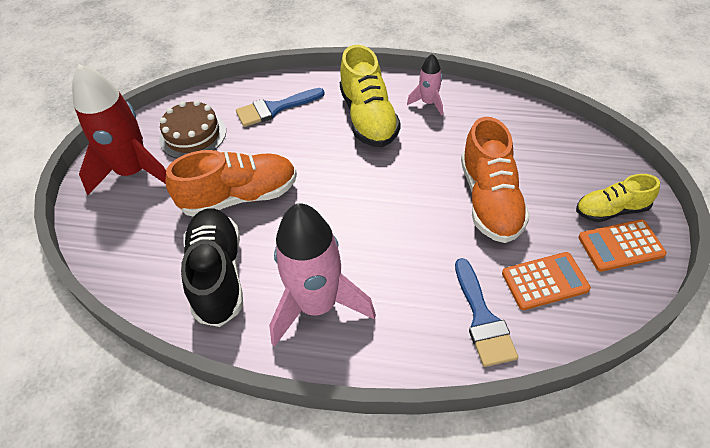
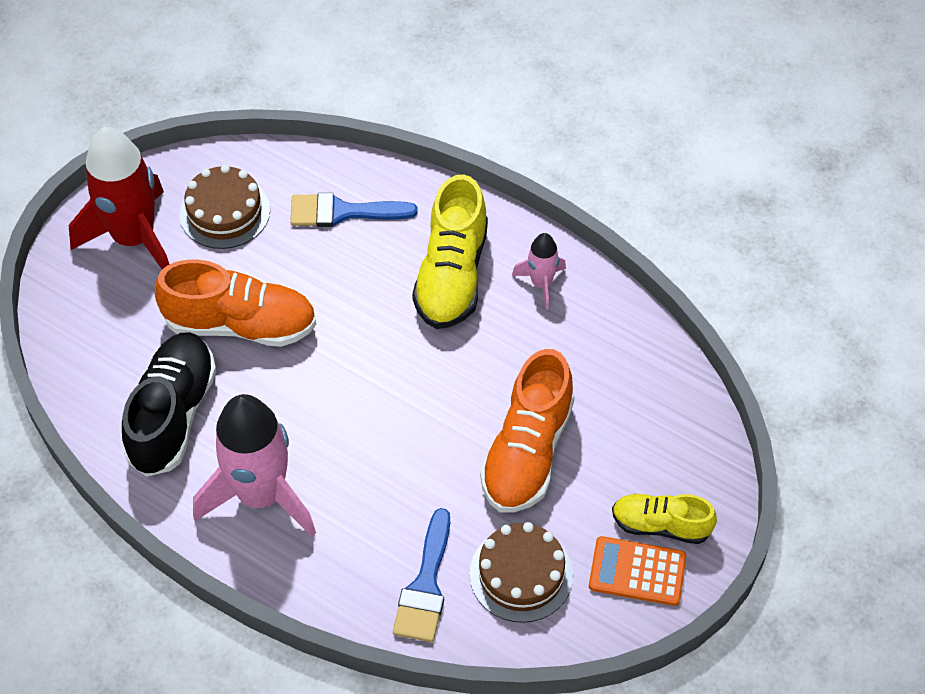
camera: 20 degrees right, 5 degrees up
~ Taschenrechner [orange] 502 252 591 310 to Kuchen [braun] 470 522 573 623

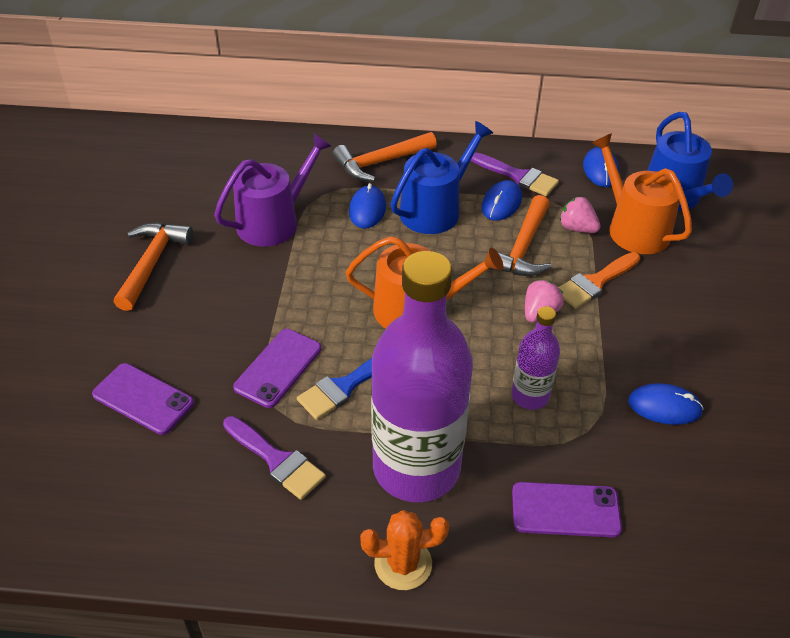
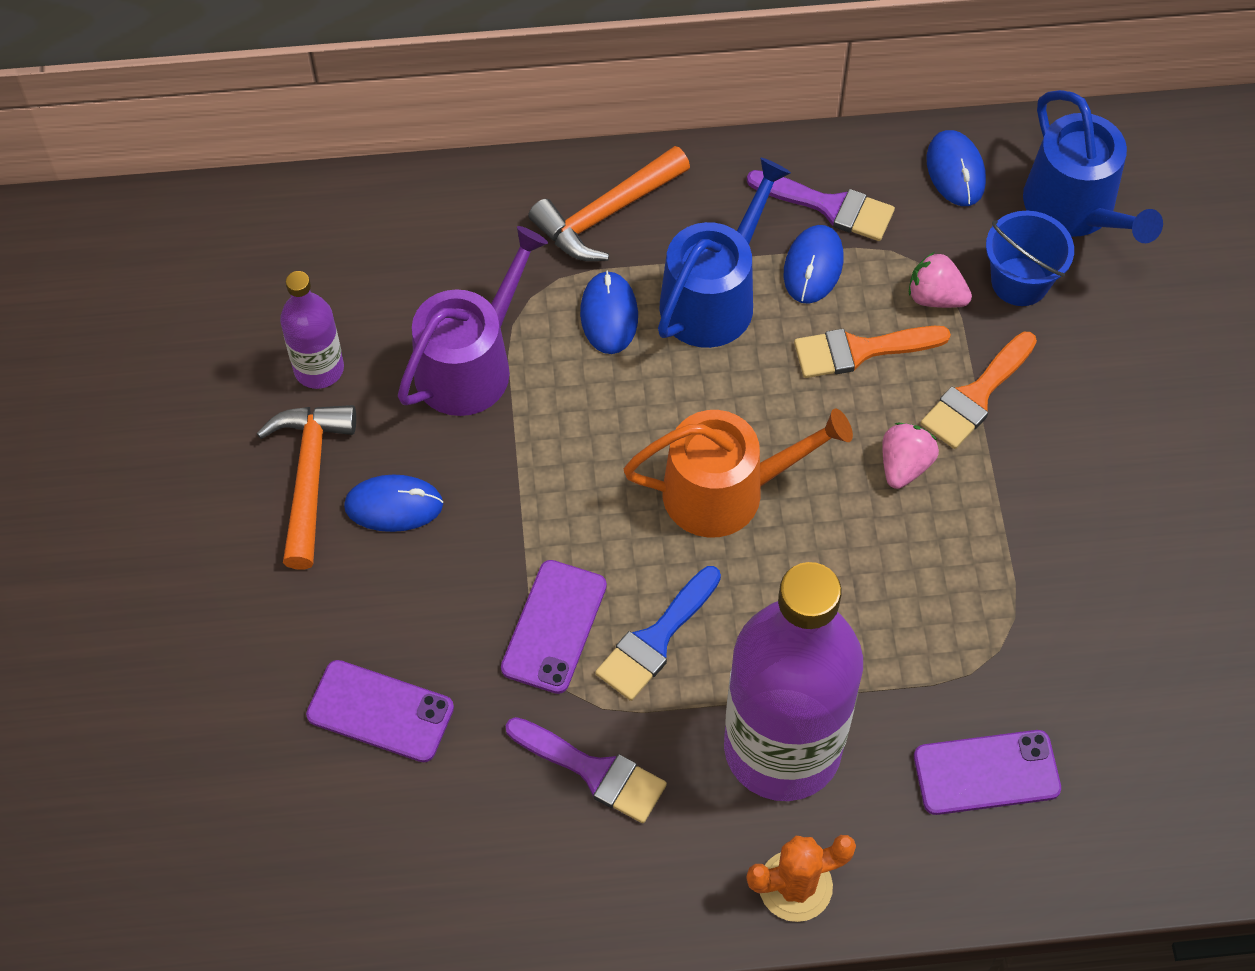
camera: 10 degrees left, 15 degrees up
~ Gießkanne [orange] 592 133 692 254 to Eimer [blau] 986 211 1074 306
~ Hammer [orange] 489 195 552 276 to Pinsel [orange] 794 326 951 378
~ Flasche [lila] 512 306 560 410 to 280 271 344 389
~ Computermaus [blau] 628 383 704 425 to 344 474 443 532

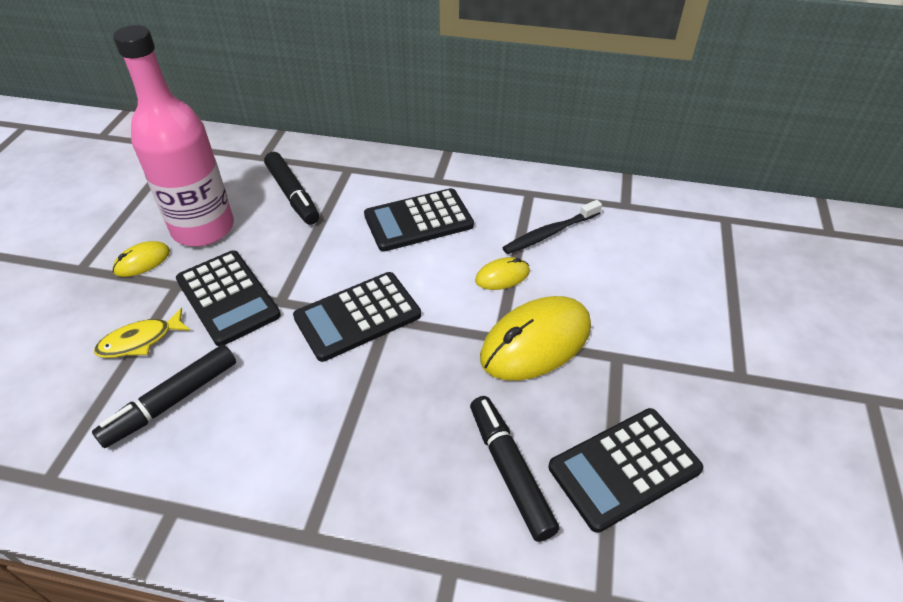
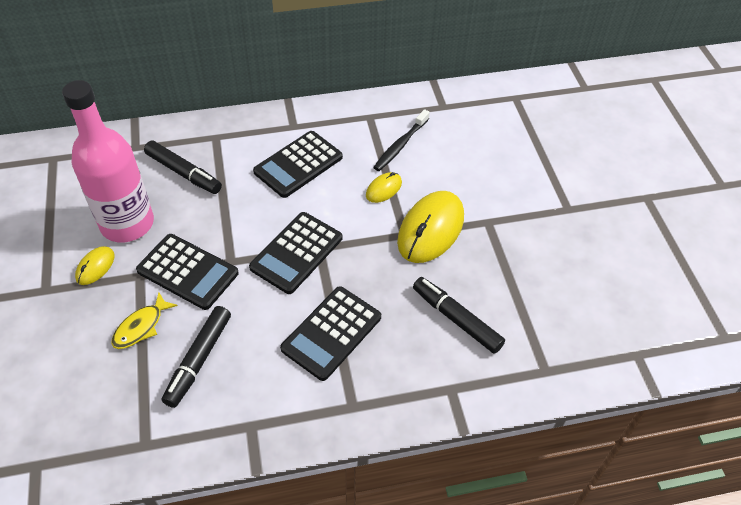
camera: 25 degrees left, 5 degrees up
~ Taschenrechner [schwarz] 549 408 704 533 to 280 286 381 381

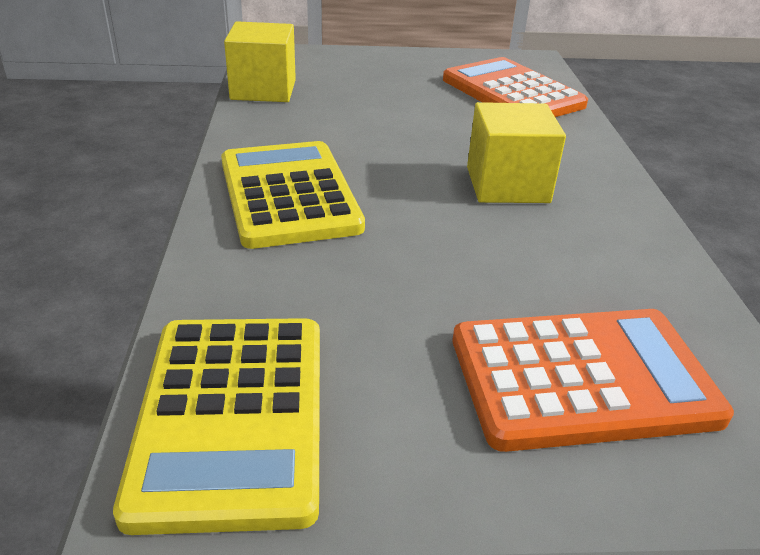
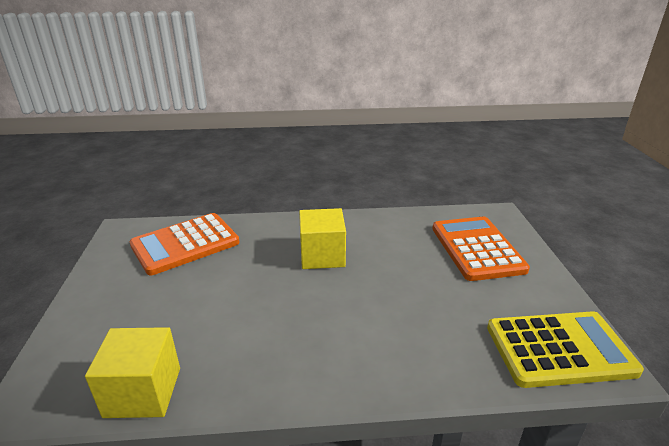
camera: 90 degrees left, 5 degrees down
- Taschenrechner [gelb] 221 141 365 249

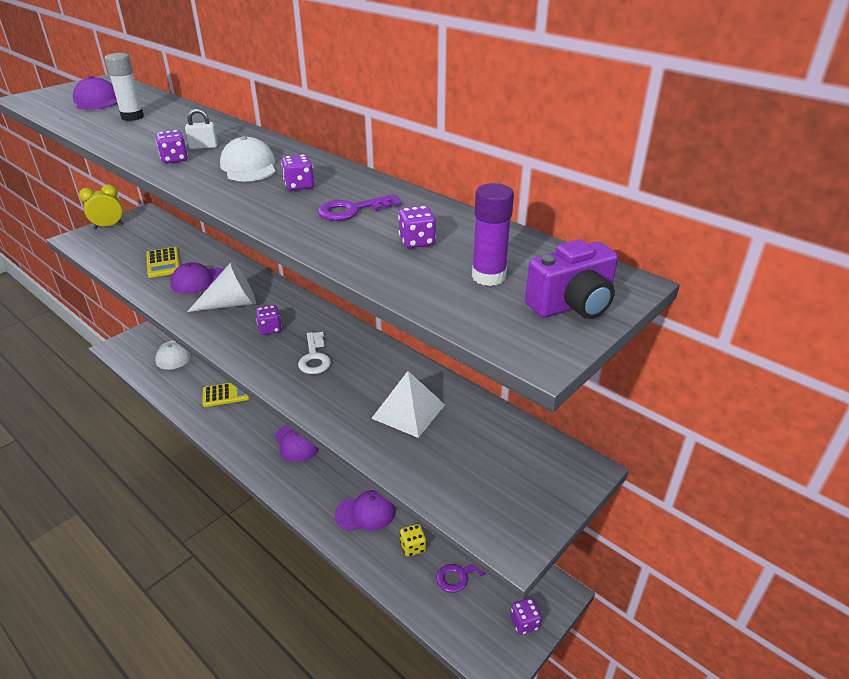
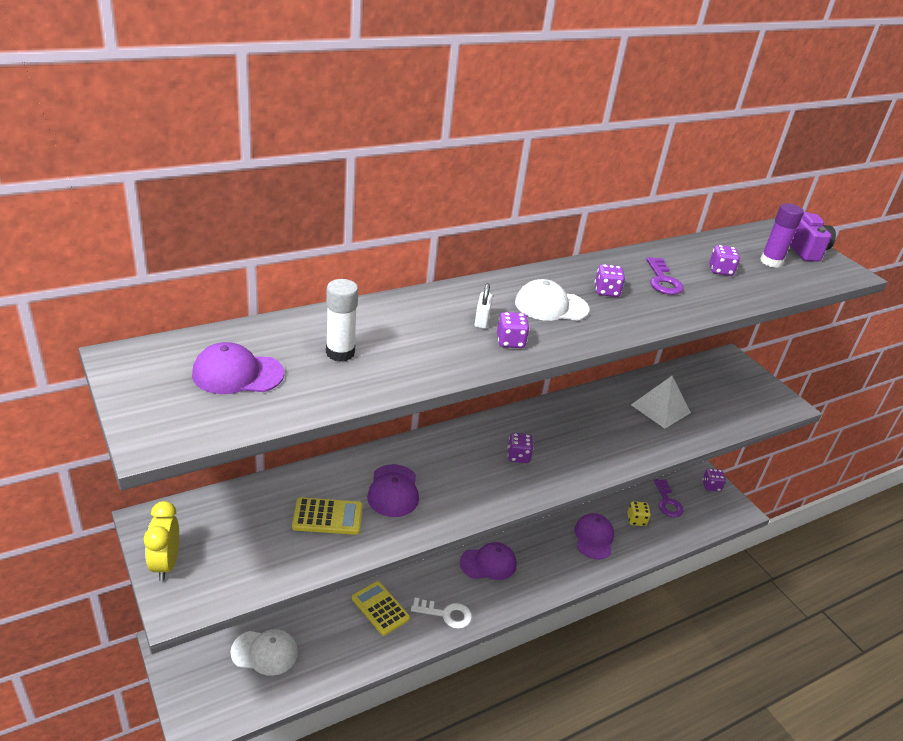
camera: 75 degrees left, 0 degrees up
- Kegel [weiß] 187 261 256 312
~ Schlüssel [weiß] 298 332 331 374 to 411 598 472 629
~ Taschenrechner [gelb] 202 383 250 407 = 352 581 410 636 45 degrees counterclockwise

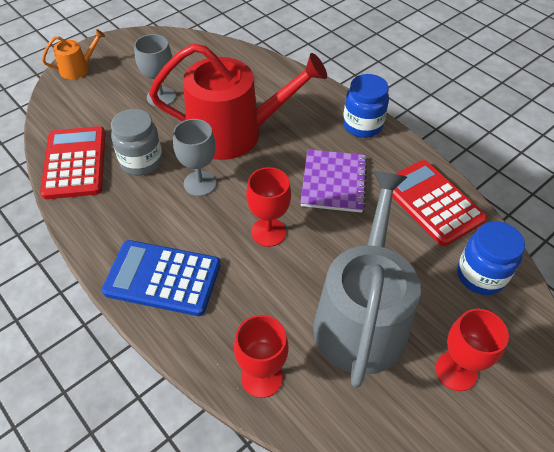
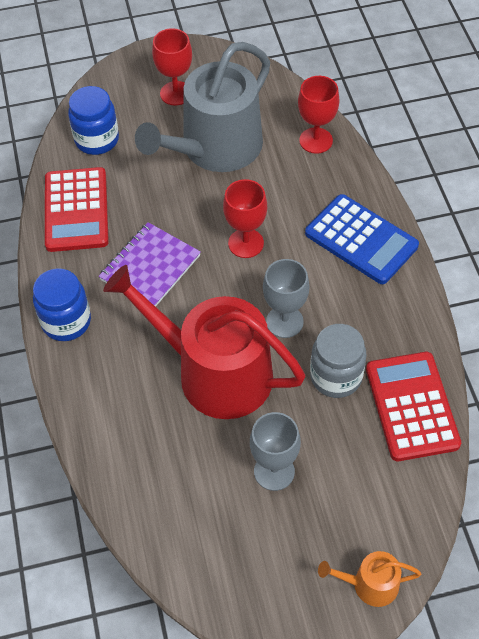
camera: 150 degrees left, 5 degrees up
~ Taschenrechner [rot] 40 126 106 199 = 366 352 461 461 150 degrees clockwise

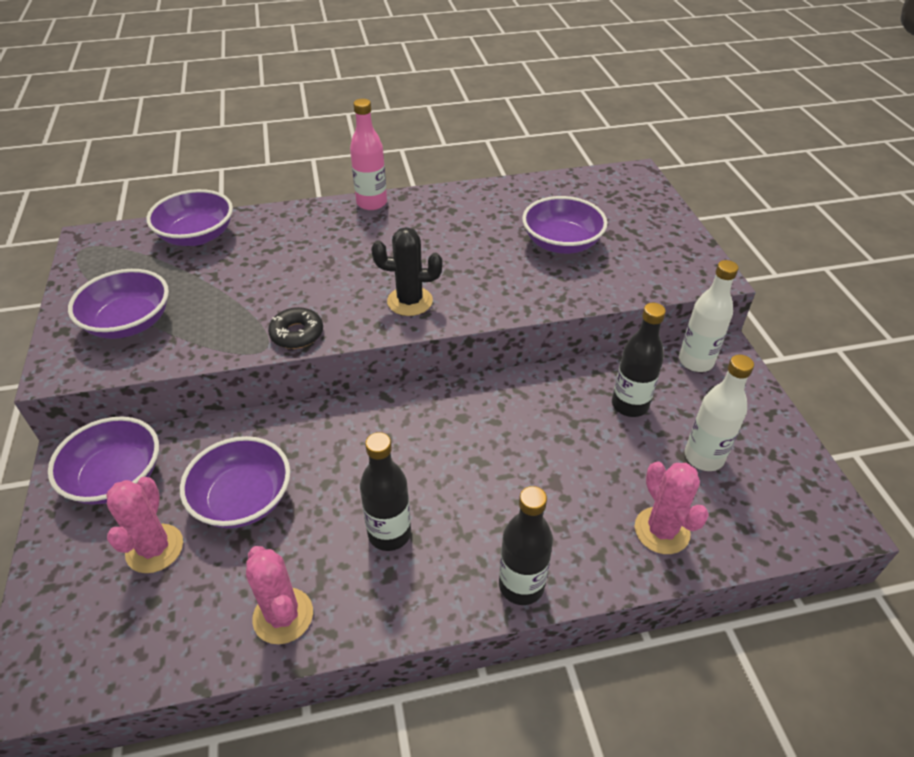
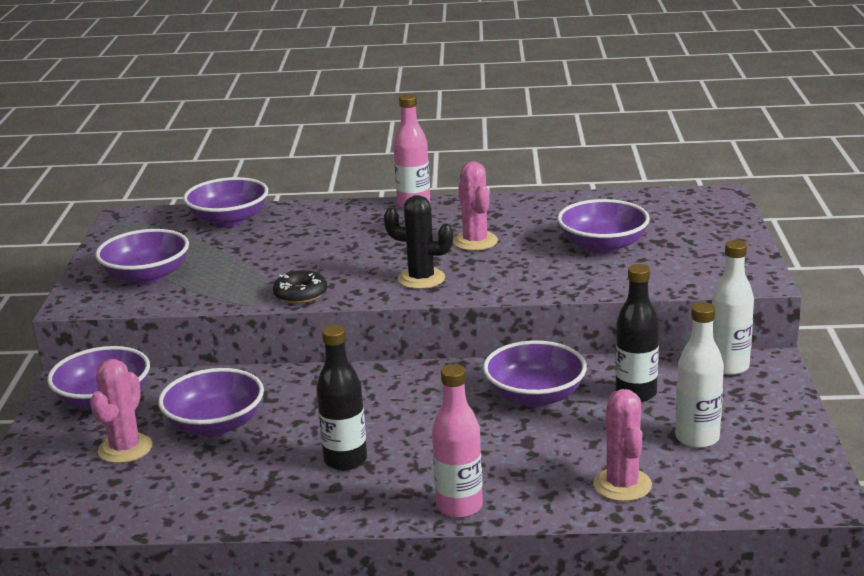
camera: 15 degrees right, 20 degrees down
~ Flasche [schwarz] 499 486 553 605 to Flasche [rosa] 432 364 483 518
~ Kaktus [rosa] 246 546 313 644 to 453 161 498 251
+ Schüssel [lila] 483 340 587 407

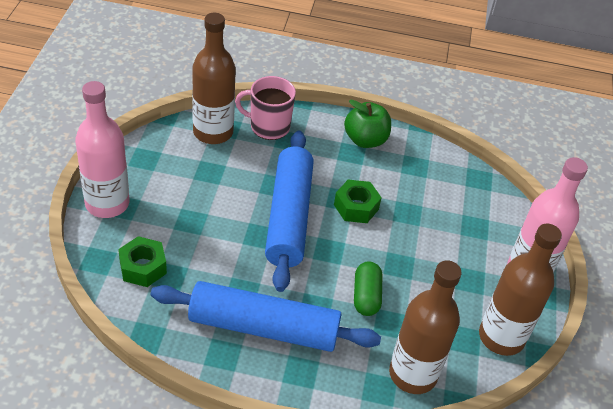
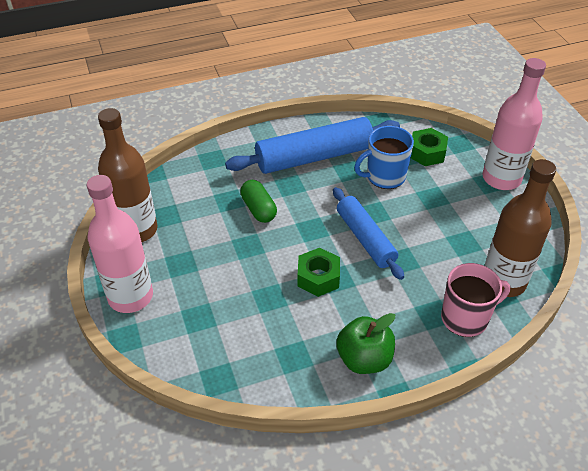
camera: 155 degrees right, 0 degrees up
~ Nudelholz [blau] 265 131 314 292 = 333 187 404 280 x0.65
- Flasche [braun] 389 260 462 394
+ Tasse [blau] 354 126 414 189

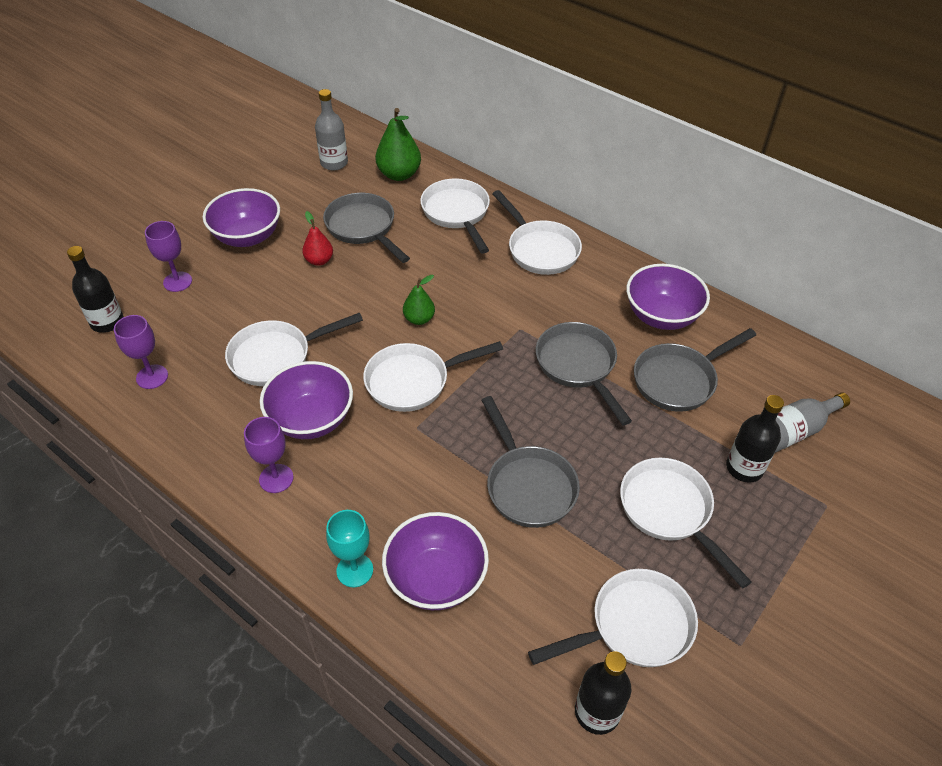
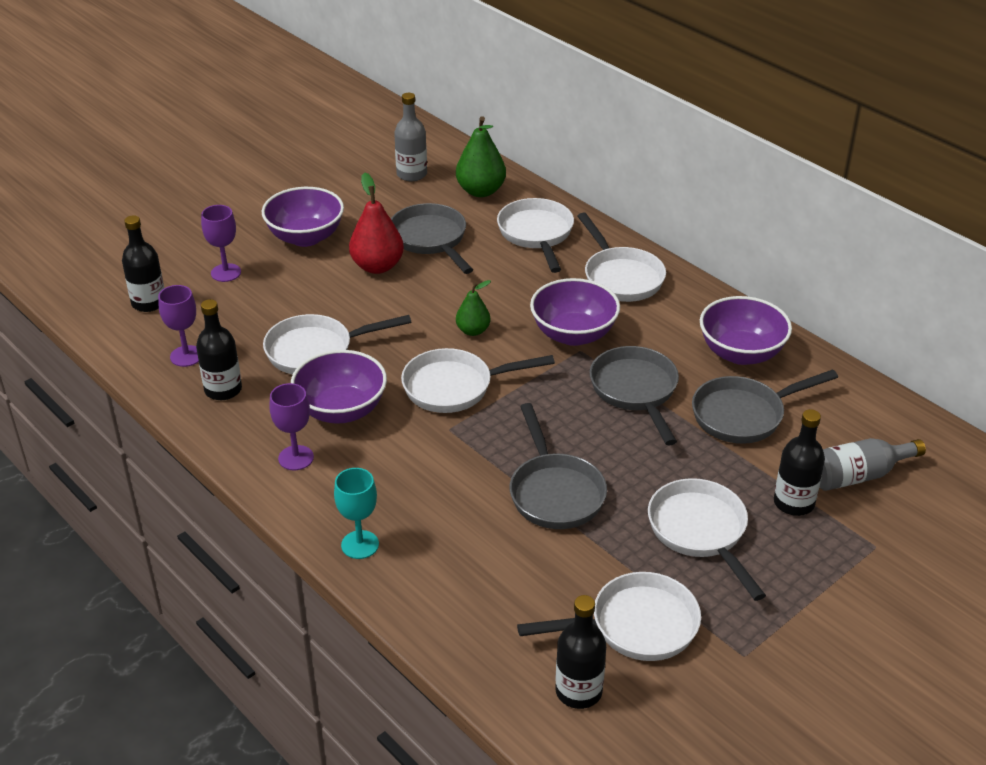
camera: 10 degrees right, 10 degrees down
~ Birne [rot] 302 211 333 266 = 349 172 404 274 x1.65
~ Schüssel [lila] 382 512 489 610 to 530 278 620 346
+ Flasche [schwarz] 196 299 242 400

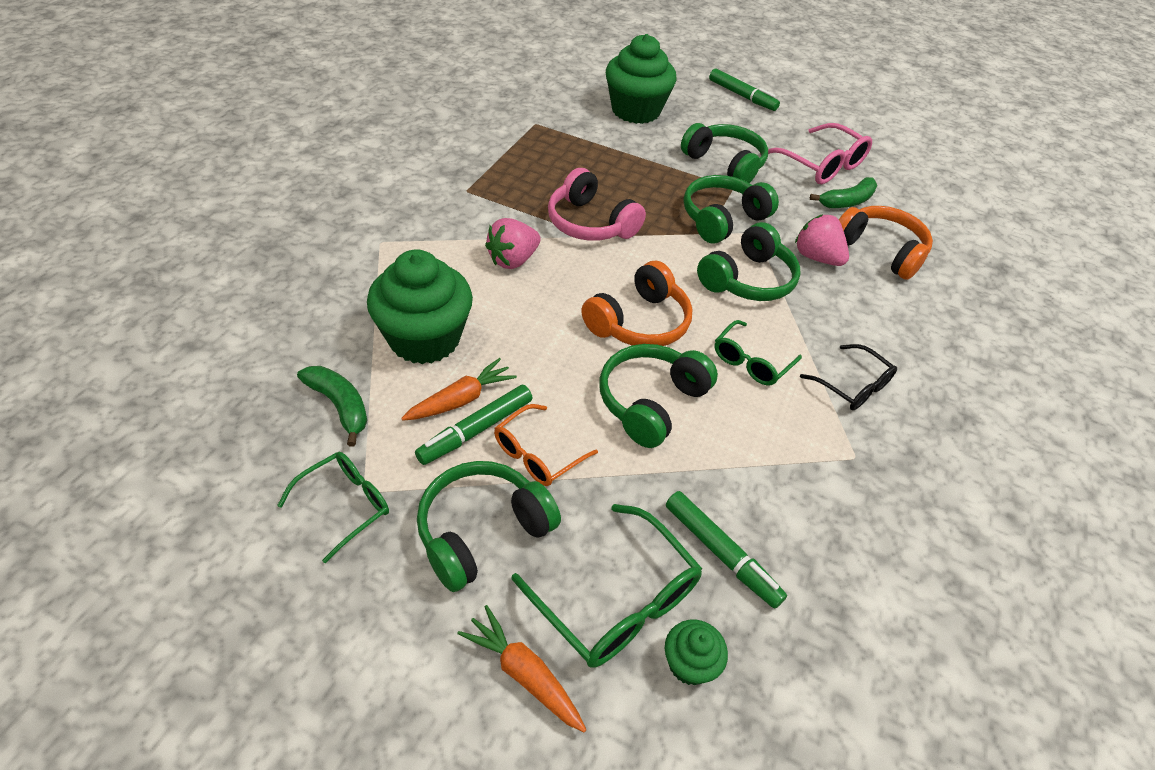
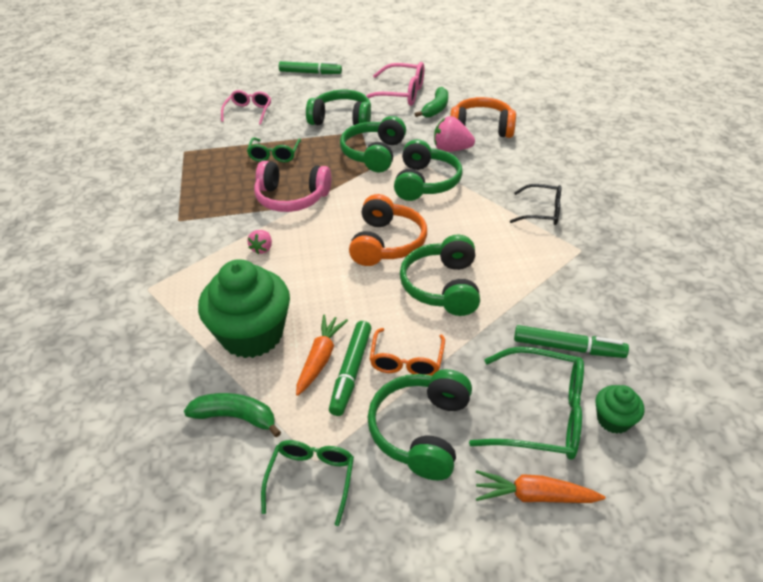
camera: 30 degrees left, 5 degrees down
~ Muffin [grün] 606 34 677 124 to Brille [rosa] 221 90 271 125
~ Erdbeere [rosa] 485 218 541 269 = 247 230 272 254 x0.58
~ Brille [grün] 714 320 802 385 to 247 137 301 162

